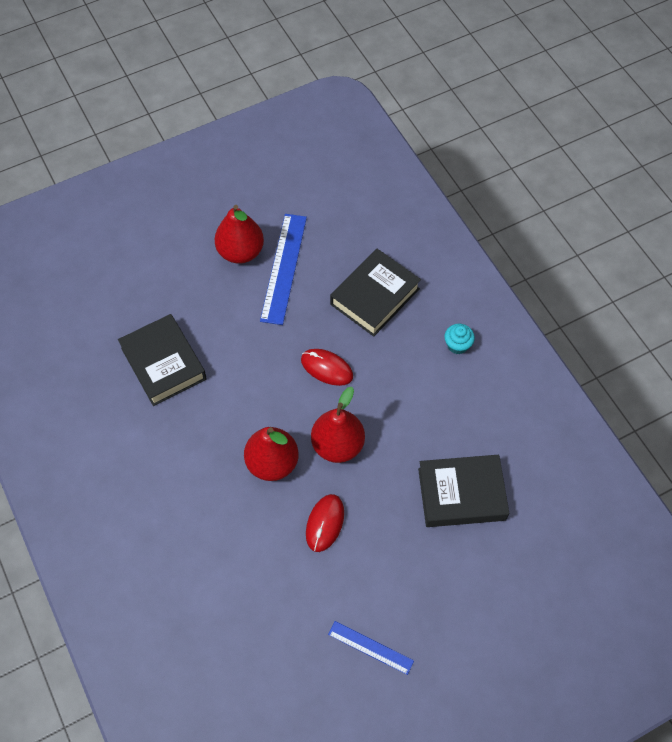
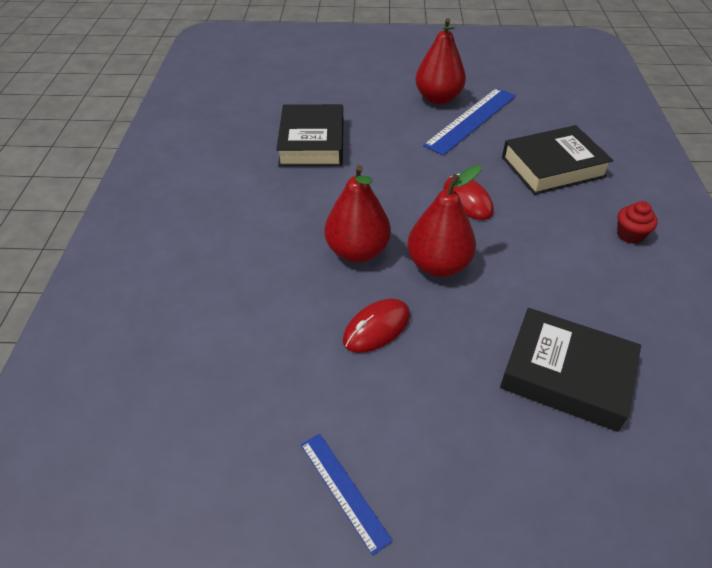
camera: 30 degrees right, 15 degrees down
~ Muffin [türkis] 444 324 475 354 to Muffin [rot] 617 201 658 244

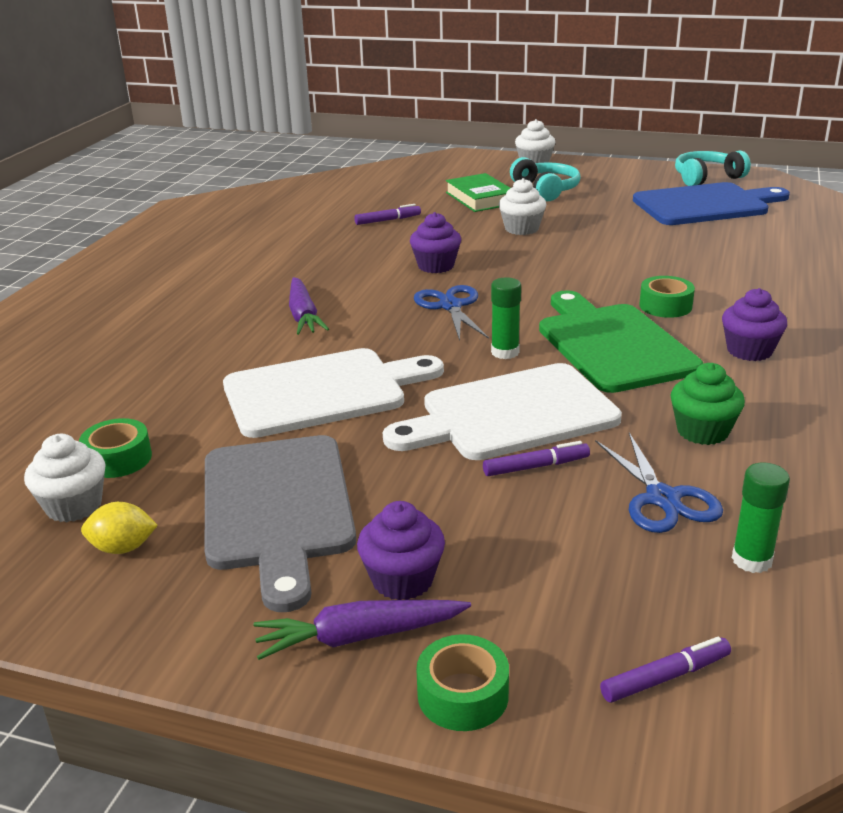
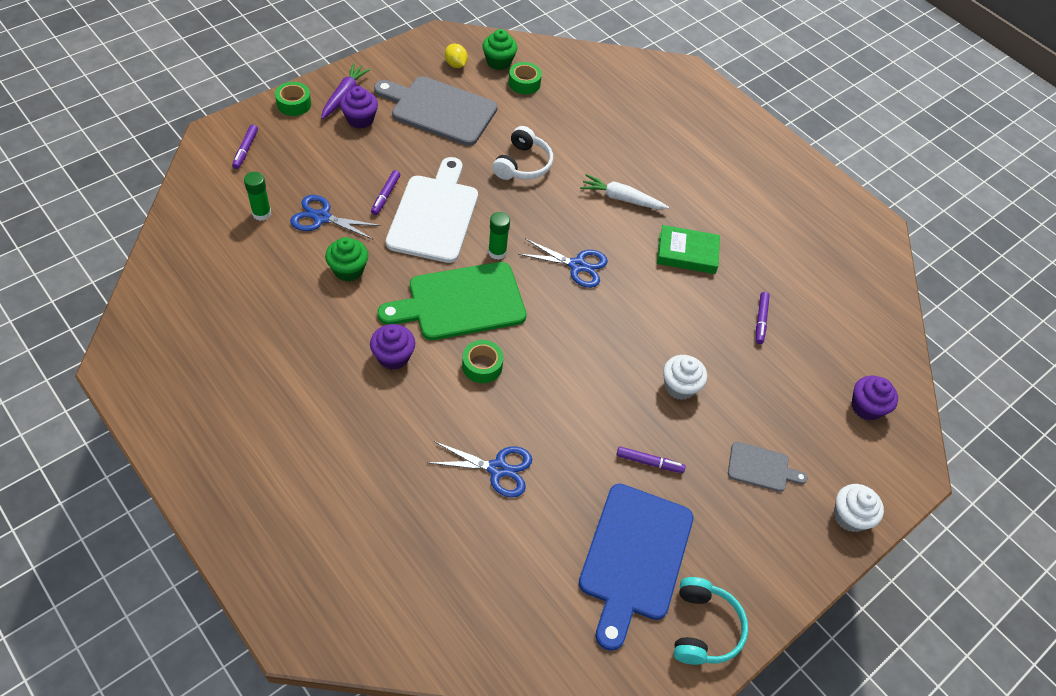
camera: 115 degrees right, 25 degrees up
~ Kopfhörer [türkis] 510 157 581 201 to Schneidebrett [grau] 728 442 808 492
~ Buch [grün] 446 173 510 212 to 657 225 720 274
~ Muffin [lila] 410 212 461 273 to 852 376 898 420
~ Karotte [lila] 289 277 329 335 to Karotte [weiß] 580 174 669 209
~ Schneidebrett [grün] 539 290 703 393 = 378 262 527 340 150 degrees clockwise
~ Schneidebrett [weiß] 223 348 444 438 to Kopfhörer [weiß] 492 126 553 180
~ Muffin [weiß] 24 434 106 522 to Muffin [grün] 483 29 517 70
~ Zitrone [gelb] 81 502 158 554 = 445 44 468 68 60 degrees counterclockwise
+ Schere [blau] 427 441 532 497
+ Filzstift [lila] 617 446 685 473

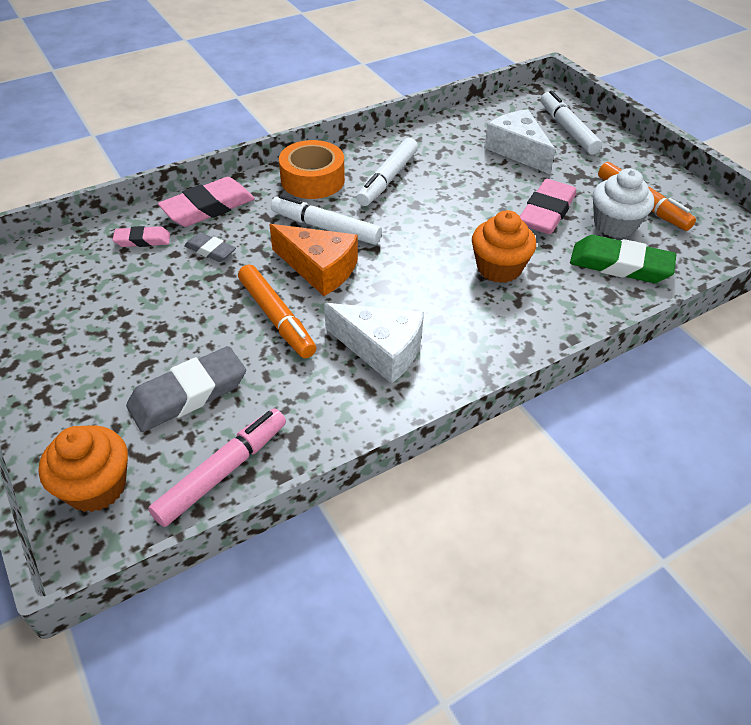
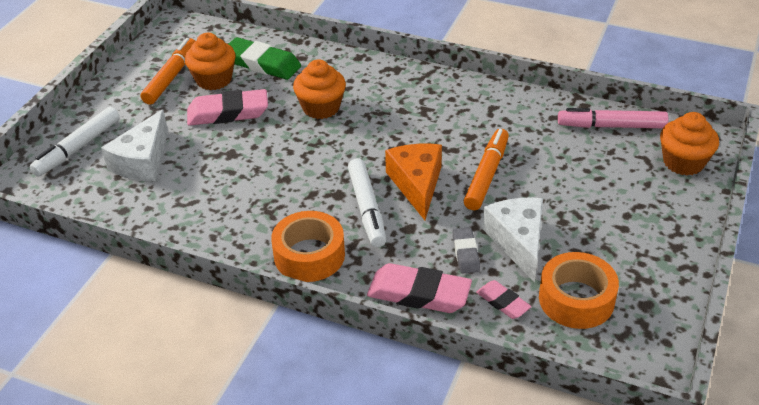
camera: 125 degrees left, 5 degrees down
- Filzstift [weiß] 356 138 418 206
~ Muffin [weiß] 593 169 654 238 to Muffin [orange] 185 33 236 90
~ Radiergummi [grün] 570 235 676 283 = 229 37 301 80 45 degrees counterclockwise
~ Käse [weiß] 324 303 424 384 to 482 197 543 283
- Radiergummi [grau] 126 346 246 432
+ Klebeband [orange] 539 252 619 329

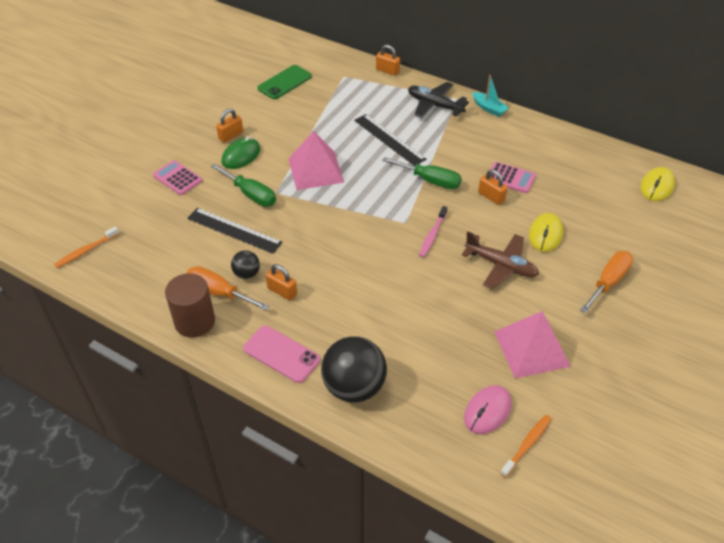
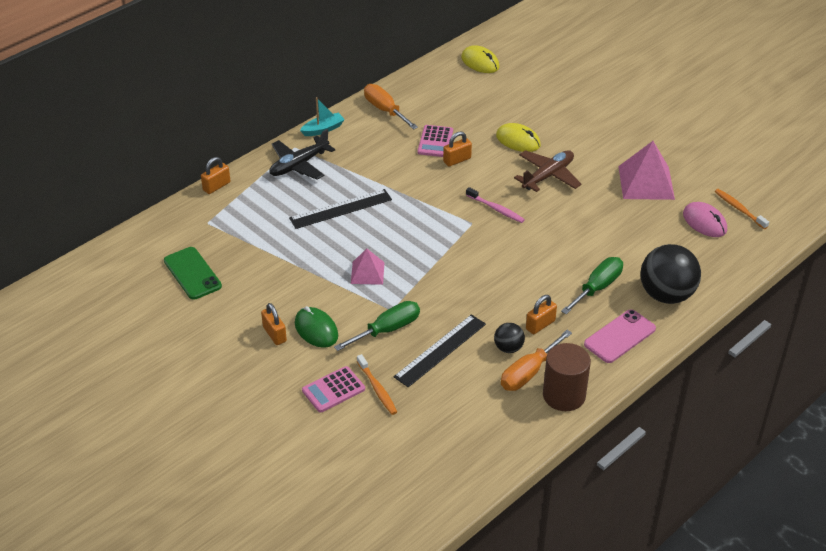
camera: 75 degrees left, 5 degrees down
~ Pyramide [rosa] 288 131 344 190 = 351 249 385 285 x0.59
~ Schraubenzieher [grün] 382 157 462 189 to 561 257 623 314
~ Taschenrechner [rosa] 490 162 536 193 = 417 125 453 157 150 degrees clockwise
~ Zahnbürste [orange] 54 227 119 268 to 357 354 397 415
~ Schraubenzieher [orange] 580 251 633 313 to 364 84 418 129

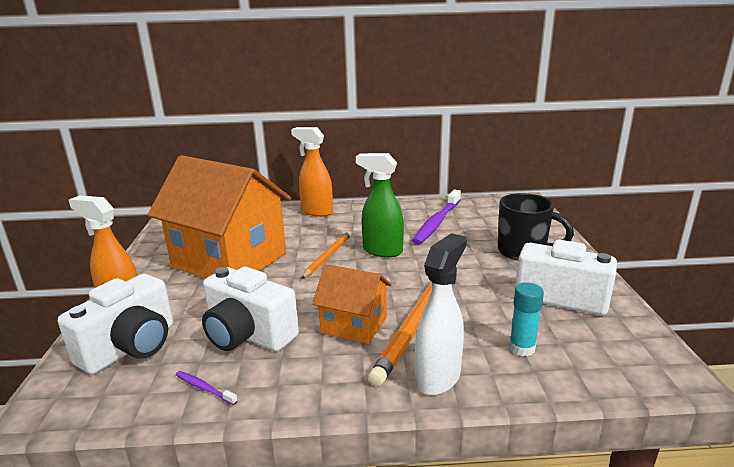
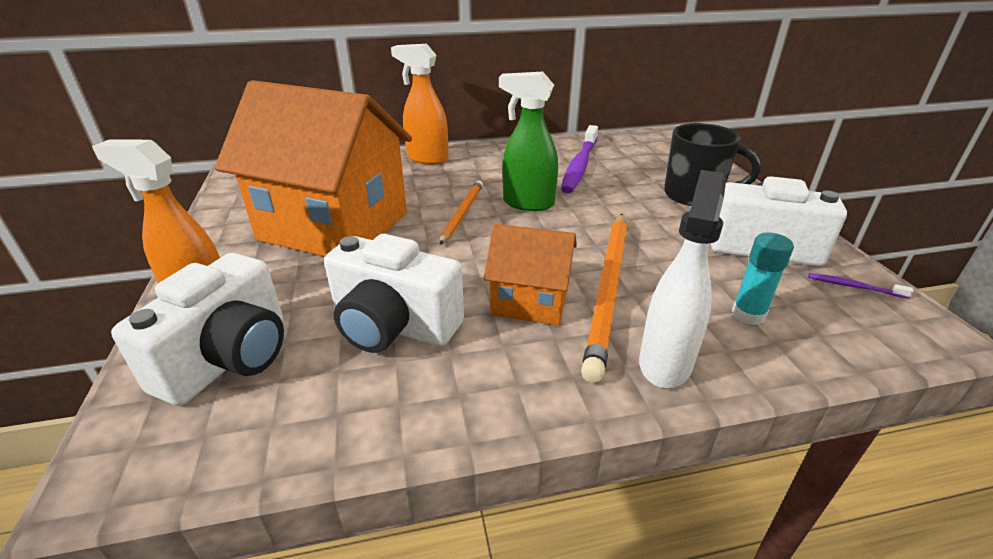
camera: 10 degrees left, 10 degrees up
~ Zahnbürste [lila] 176 371 238 405 to 808 273 914 299

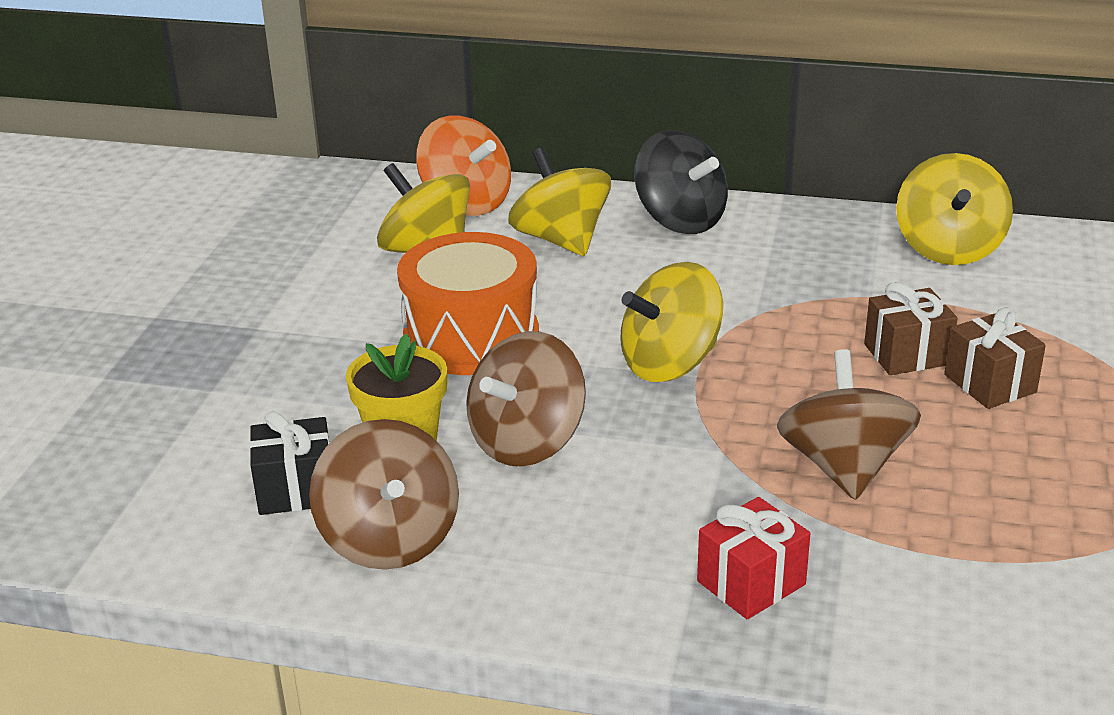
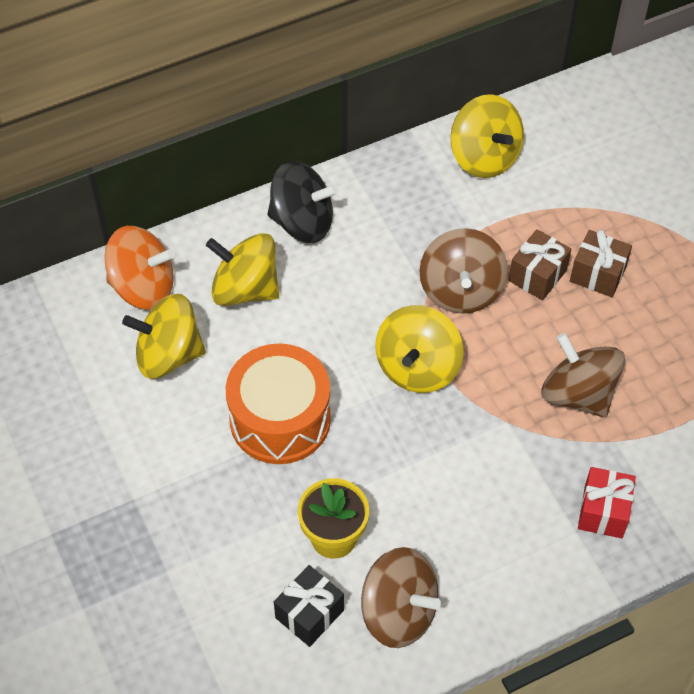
camera: 40 degrees left, 25 degrees up
~ Kreisel [braun] 466 331 586 467 to 419 228 508 314

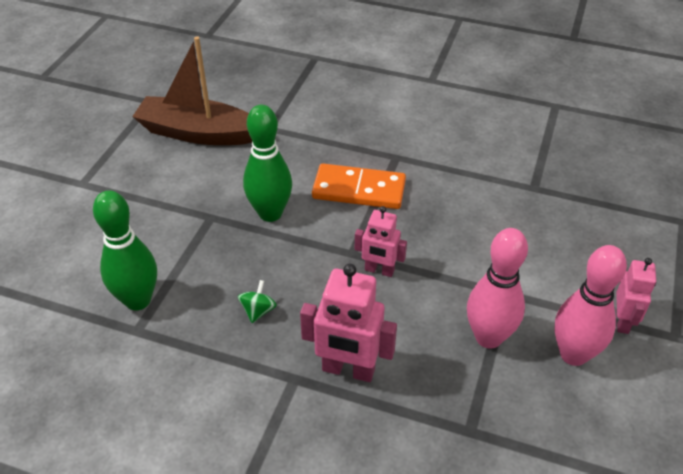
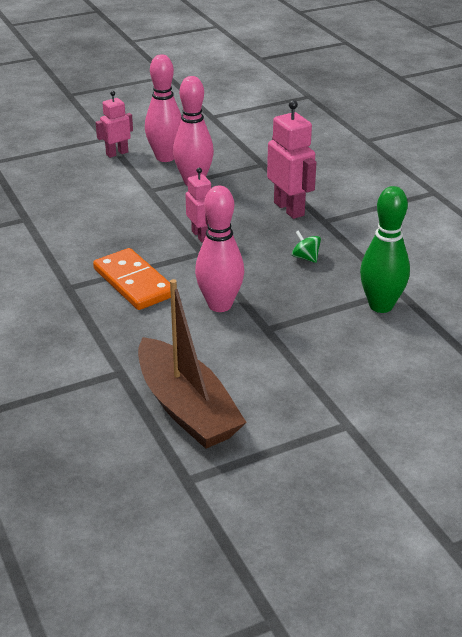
camera: 135 degrees left, 10 degrees down
~ Bowlingkegel [grün] 243 105 292 222 to Bowlingkegel [rosa] 195 186 244 312
~ Kreisel [grün] 238 280 277 323 = 292 230 321 263 75 degrees clockwise

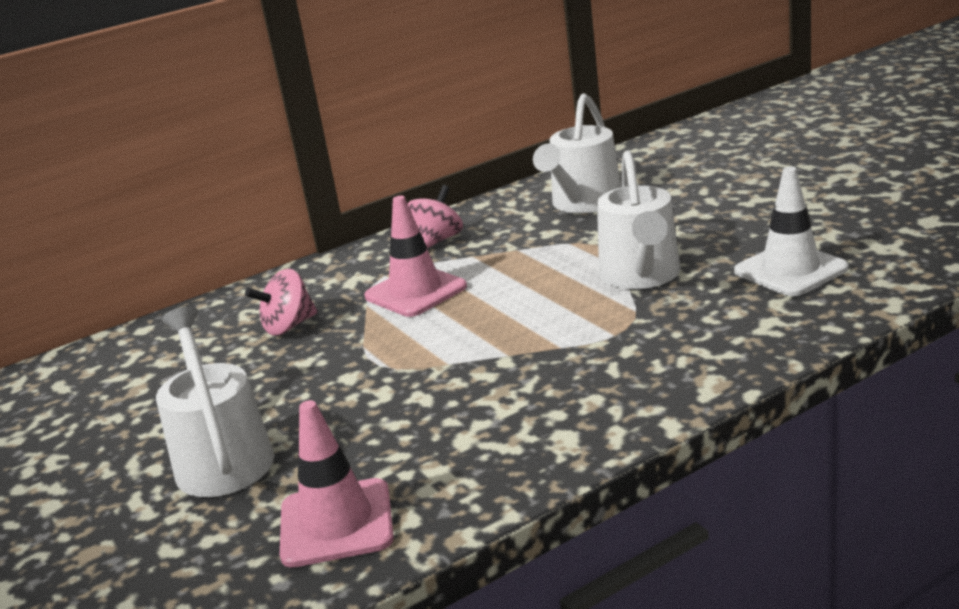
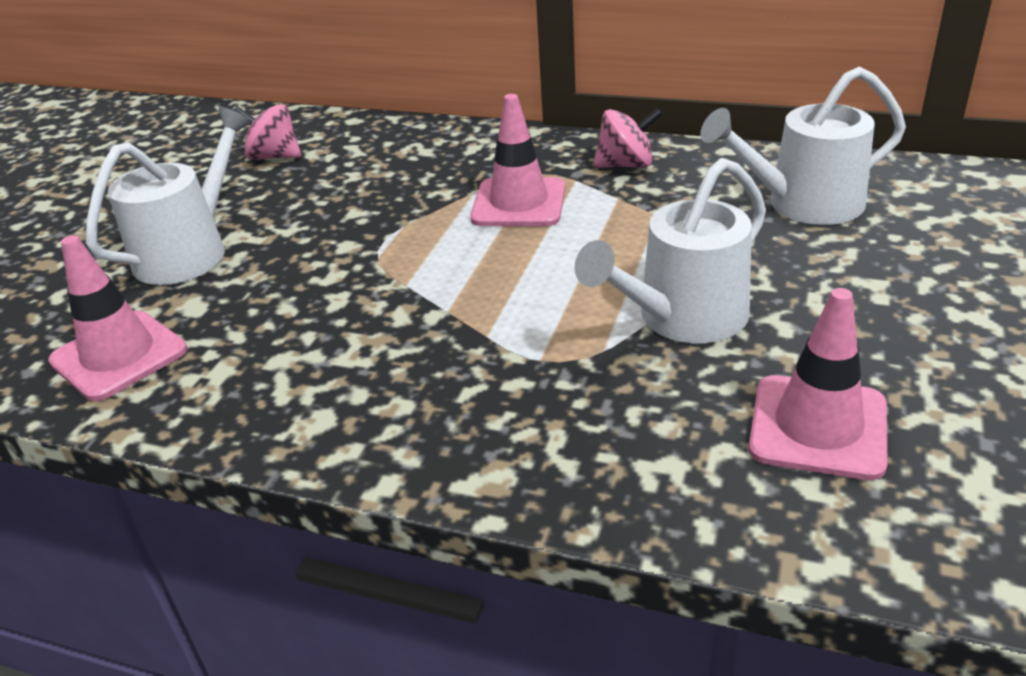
camera: 50 degrees right, 10 degrees up
~ Leitkegel [weiß] 734 166 848 296 to Leitkegel [rosa] 749 288 888 480
~ Kreisel [rosa] 245 269 318 335 to 234 104 302 160

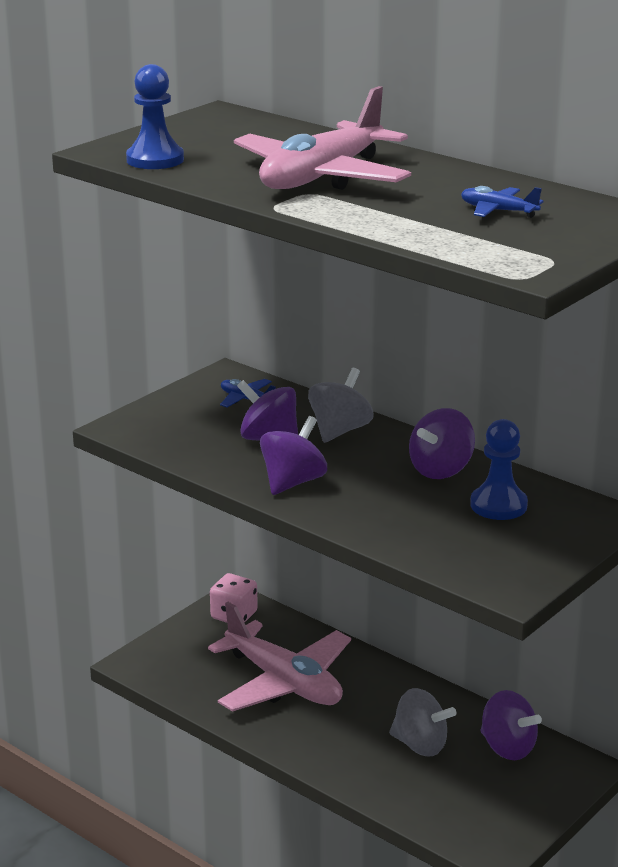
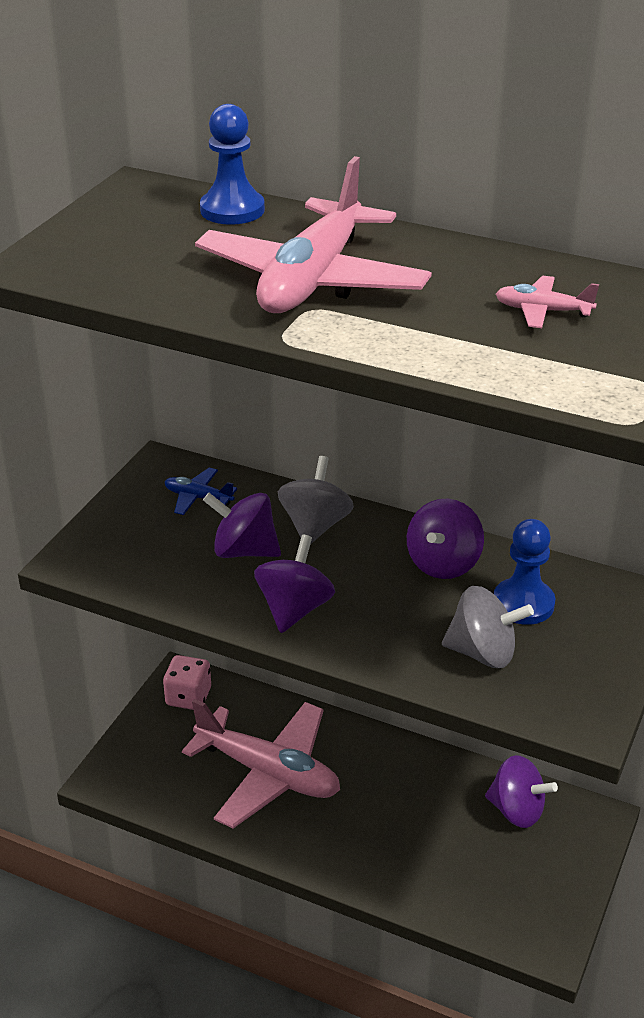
camera: 15 degrees left, 10 degrees up
~ Bauer [blau] 126 64 184 169 to 200 104 265 225
~ Flugzeug [blau] 461 186 544 218 to Flugzeug [rosa] 496 276 599 328
~ Kreisel [grau] 389 688 456 757 to 442 586 534 668

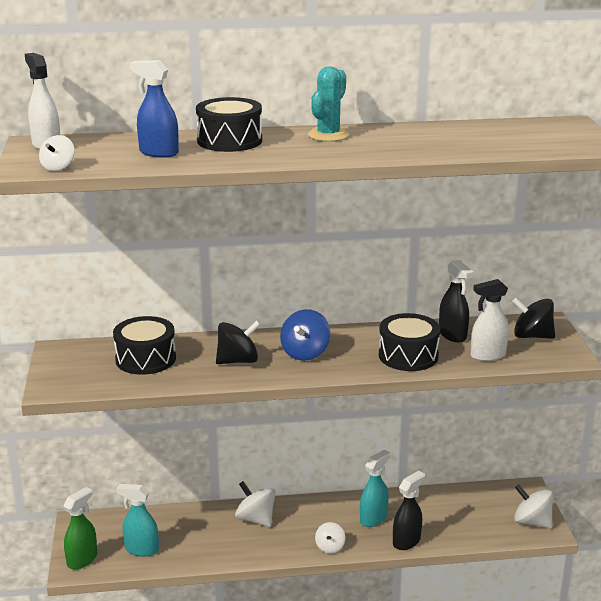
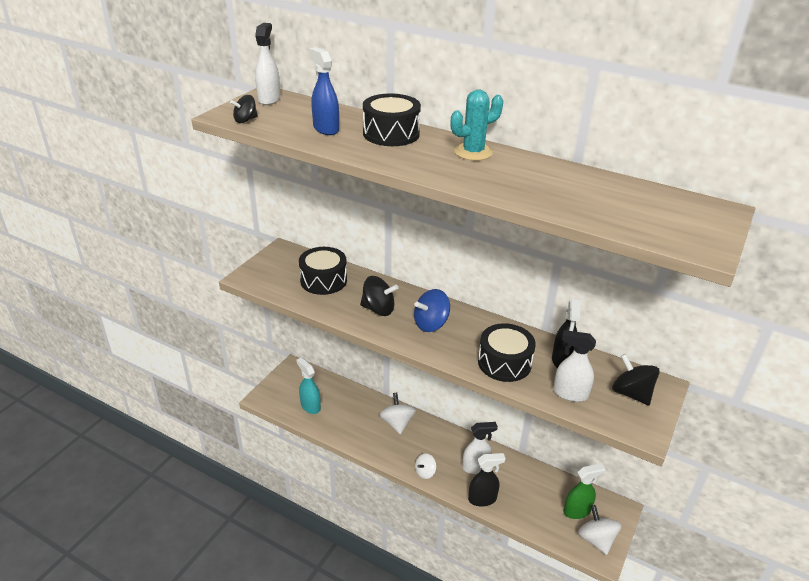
camera: 35 degrees right, 10 degrees up
~ Kreisel [weiß] 39 135 74 171 to Kreisel [schwarz] 230 95 258 123
~ Sprühflasche [türkis] 360 450 390 527 to Sprühflasche [weiß] 462 422 498 474
~ Sprühflasche [grün] 63 487 97 569 to 564 463 605 519

